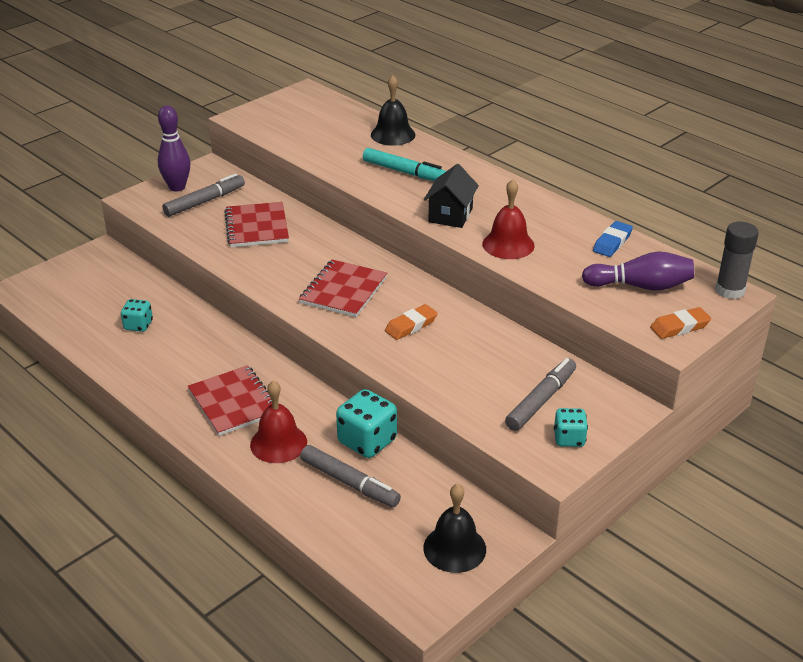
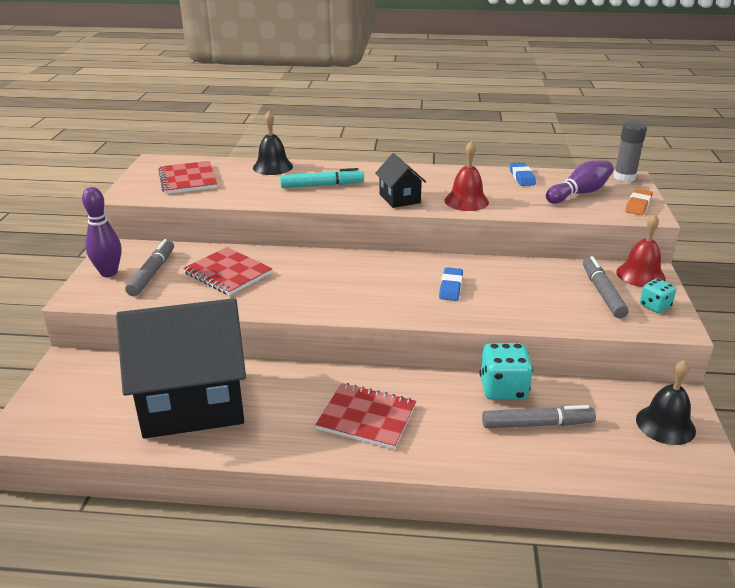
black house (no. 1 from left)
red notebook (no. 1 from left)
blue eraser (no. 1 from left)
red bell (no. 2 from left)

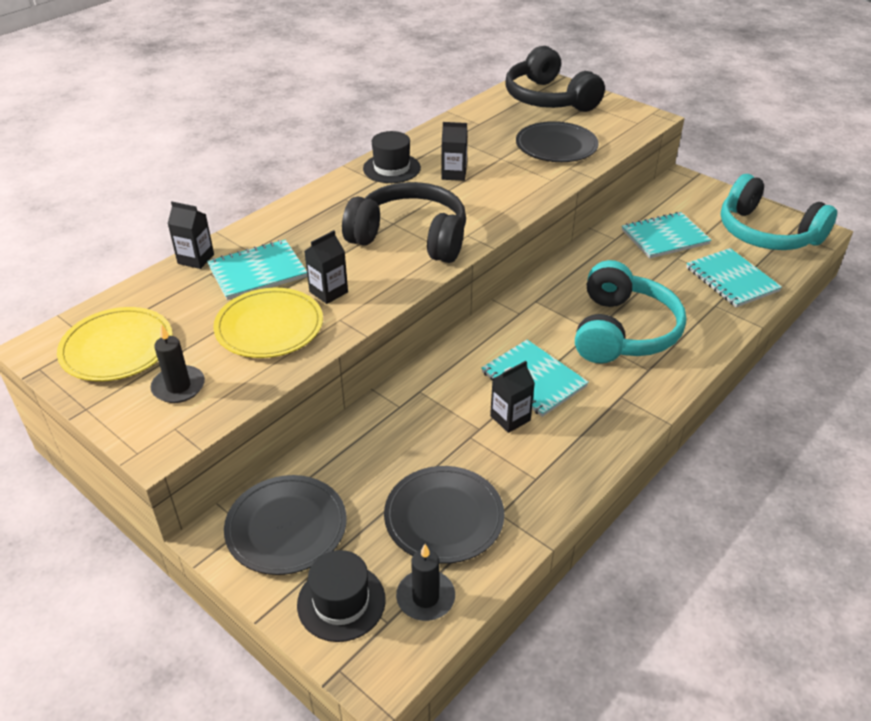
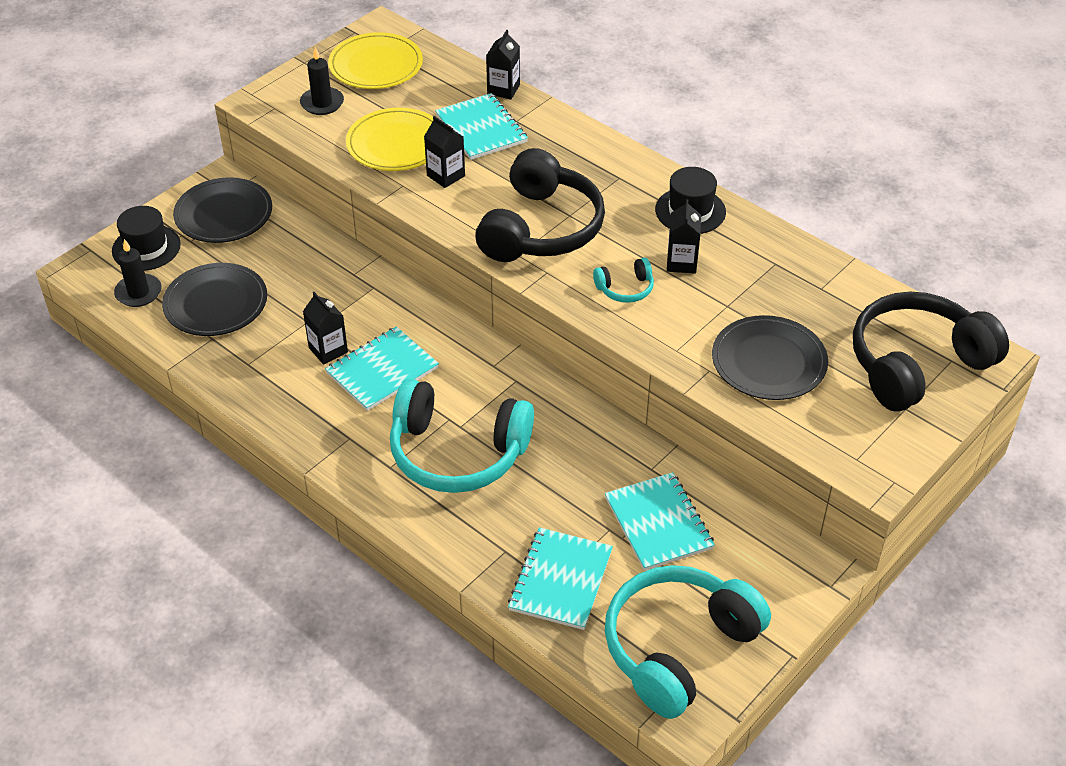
turquoise notebook (no. 3 from left)
turquoise headphones (no. 2 from left)

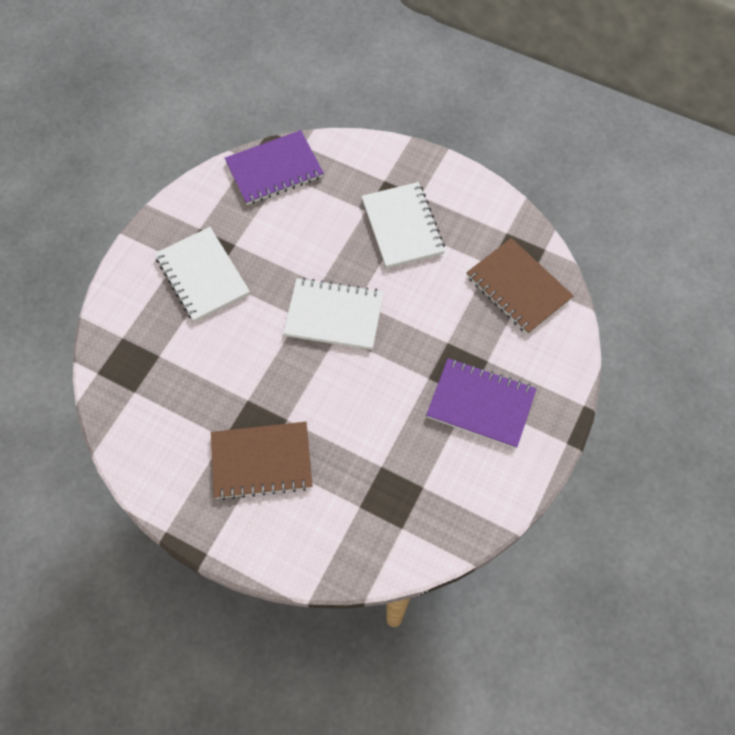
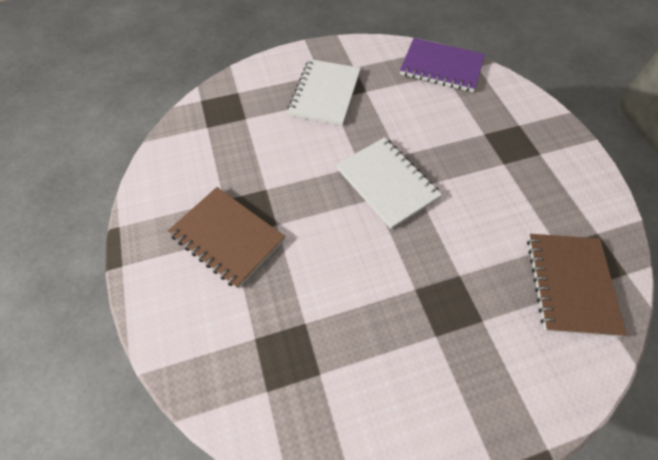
white notebook (no. 3 from left in the first image)
purple notebook (no. 2 from left in the first image)

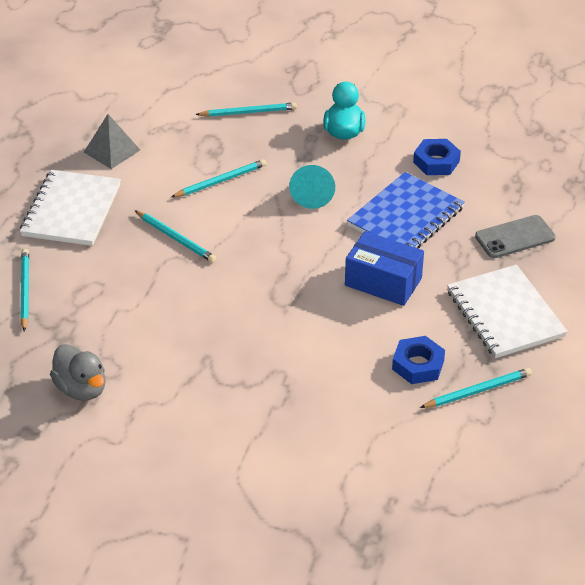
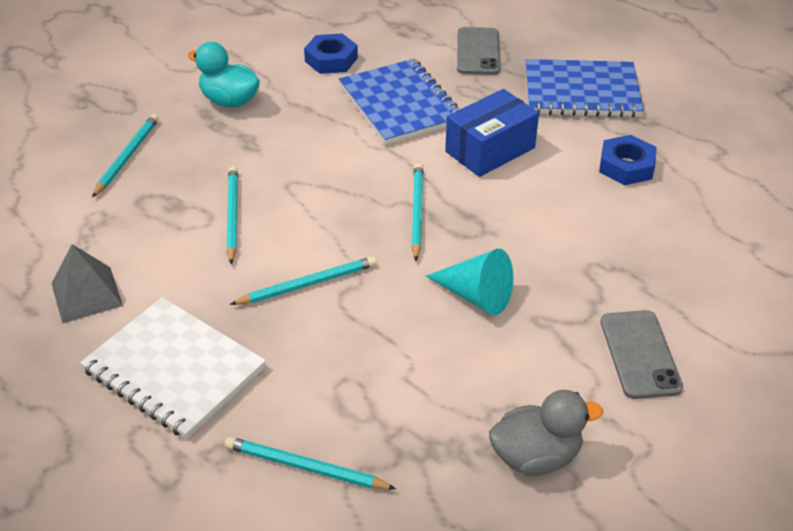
turquoise pencil (no. 5 from left)
turquoise cone
blue notebook (no. 2 from left)
grey phone (no. 2 from left)

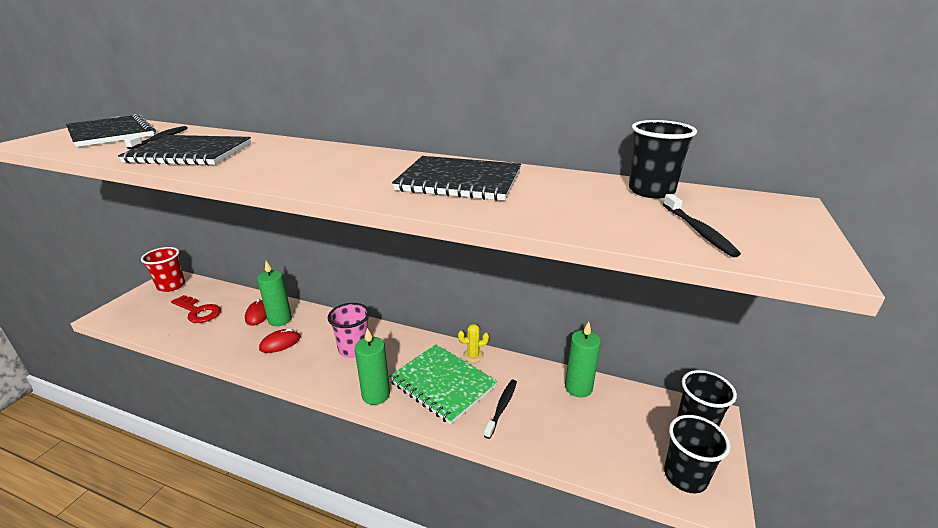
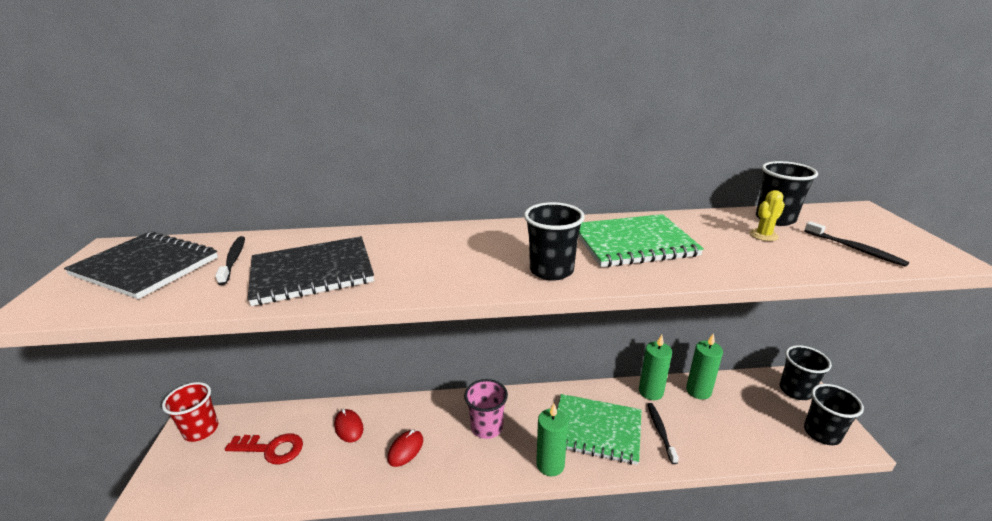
black cup (no. 1 from left)
green notebook (no. 2 from left)
green candle (no. 2 from left)
yellow cactus

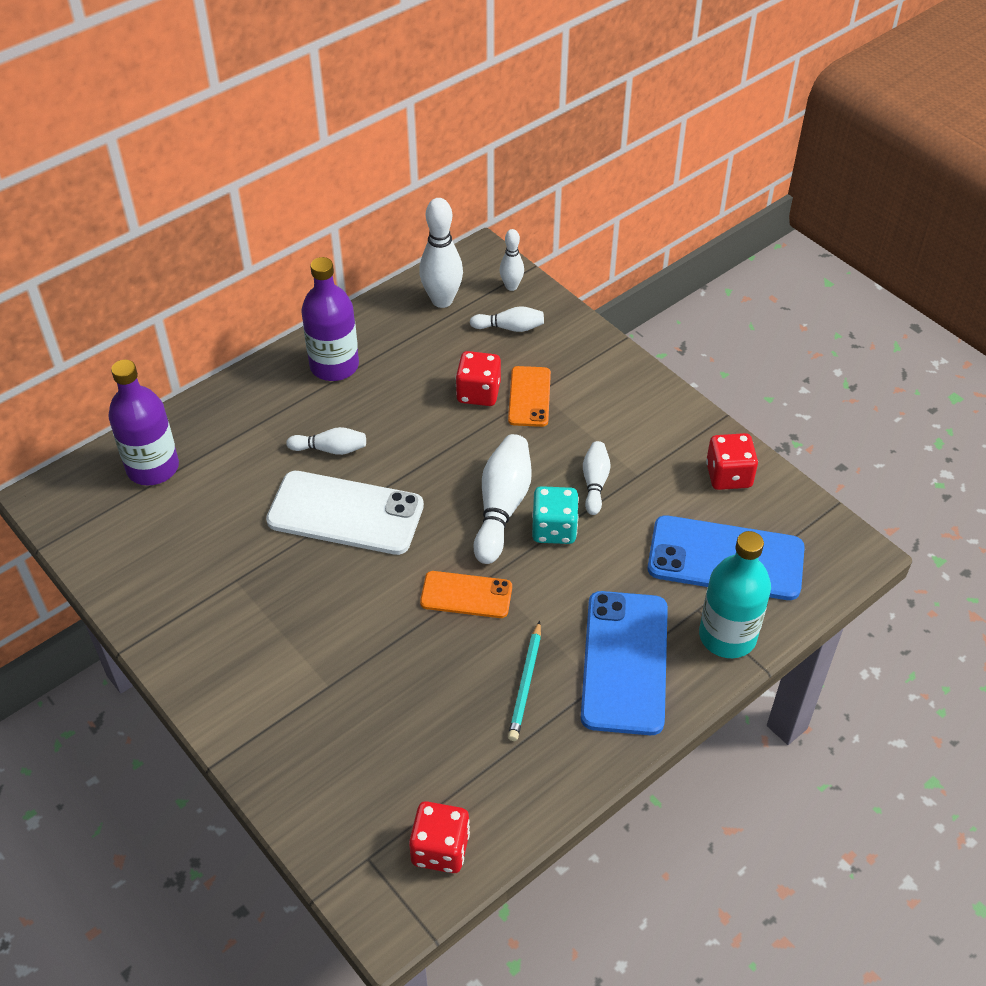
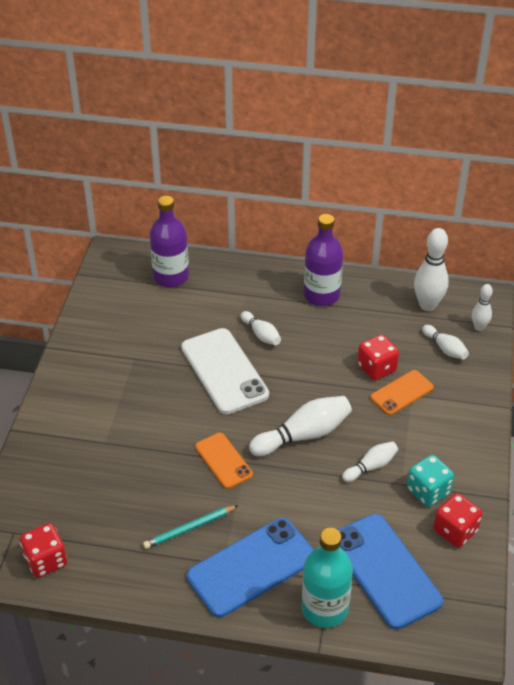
turquoise dice

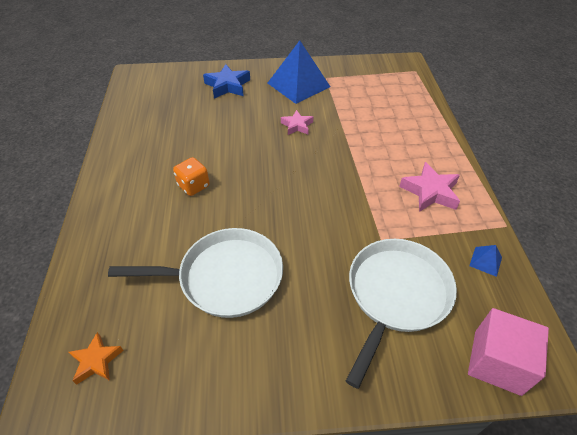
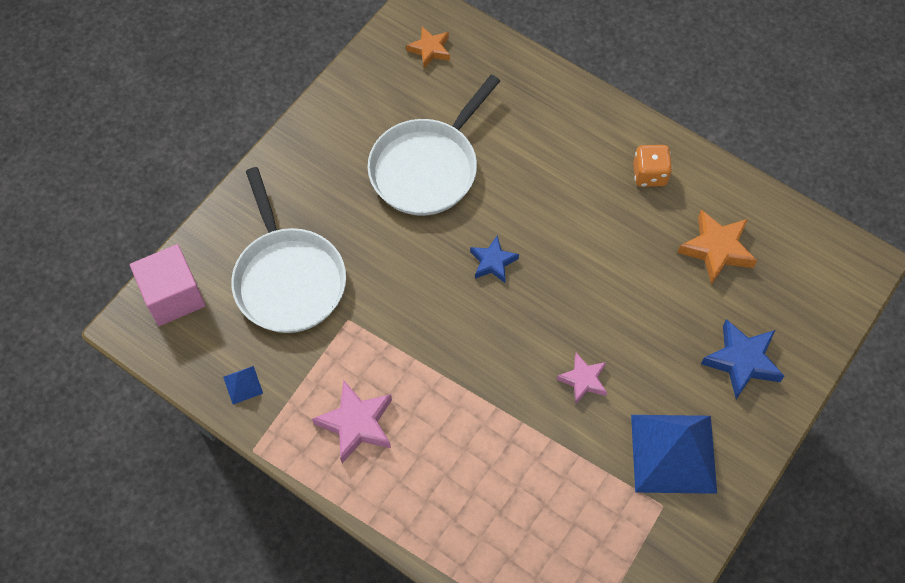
blue star (no. 1 from left)
orange dice
orange star (no. 2 from left)

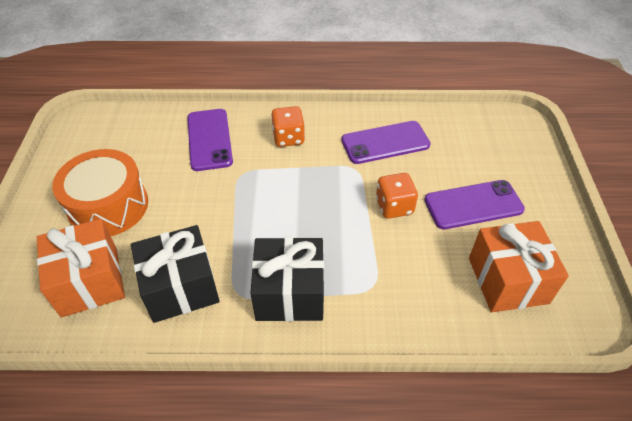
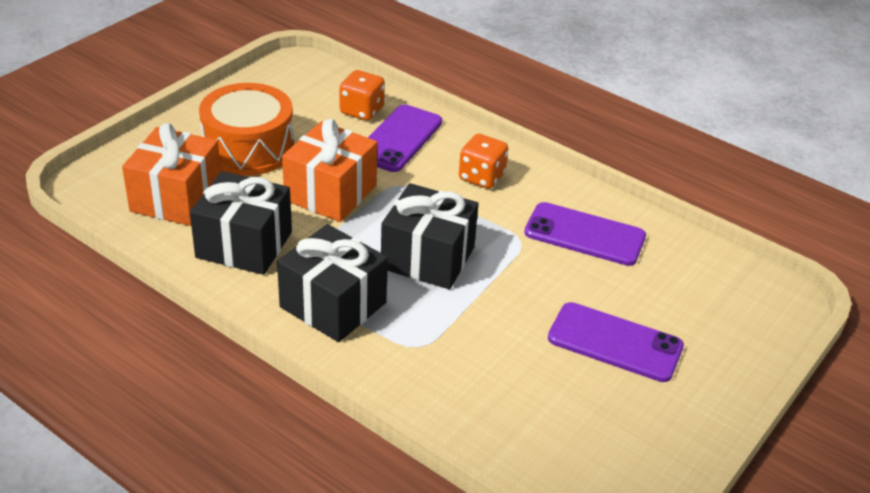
orange gift (no. 2 from left)
orange dice (no. 1 from left)
black gift (no. 3 from left)

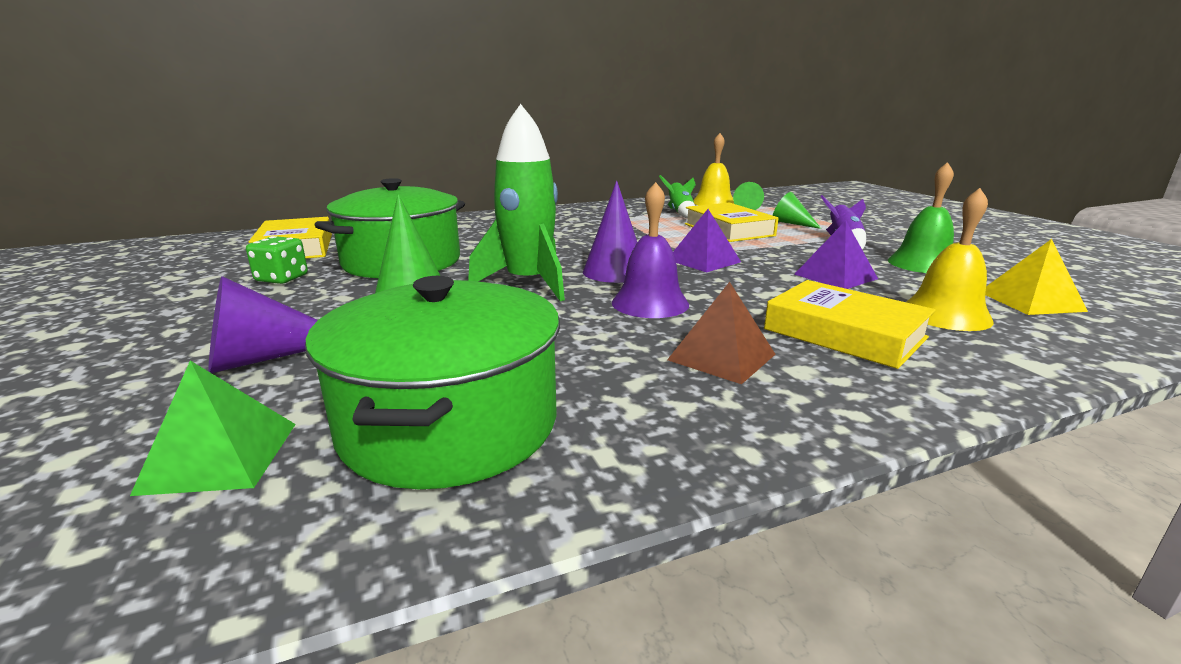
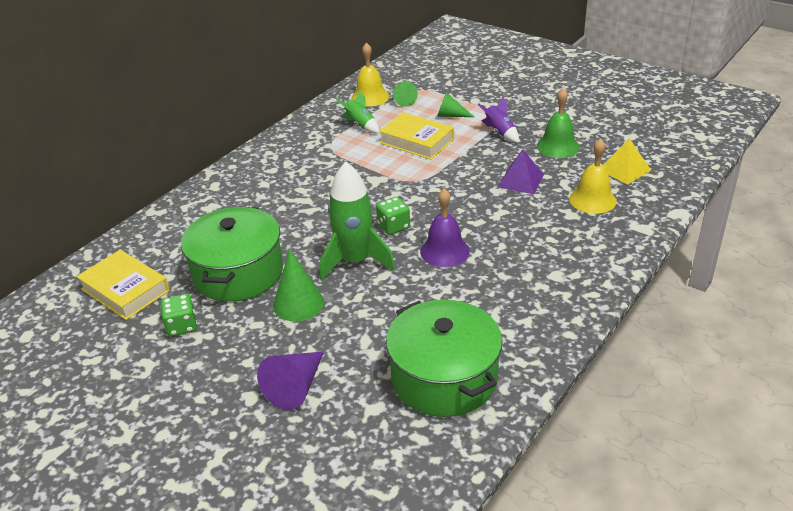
green dice (no. 2 from left)
green pyramid
brown pyramid
purple pyramid (no. 1 from left in the first image)
yellow book (no. 3 from left in the first image)

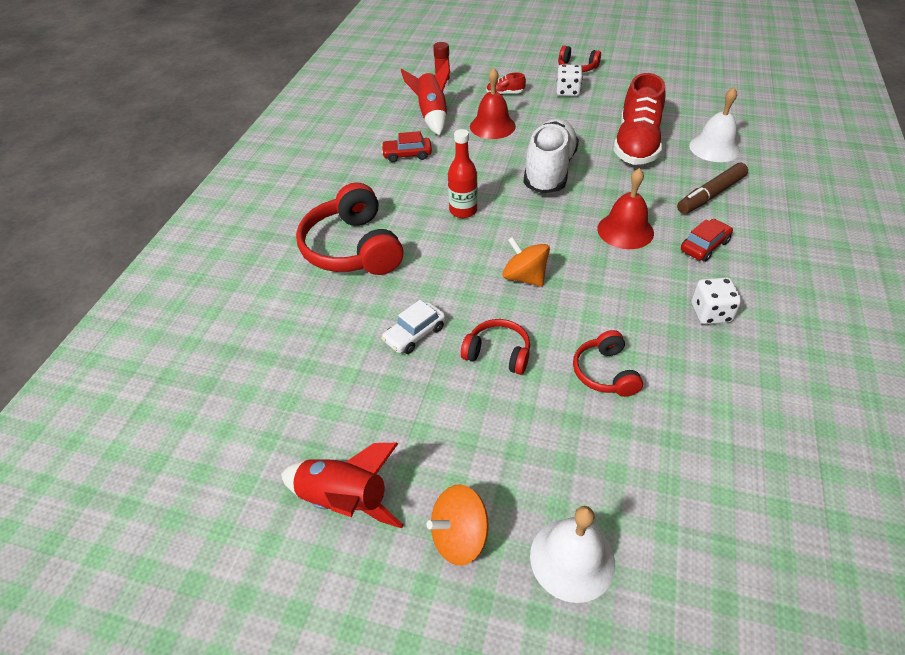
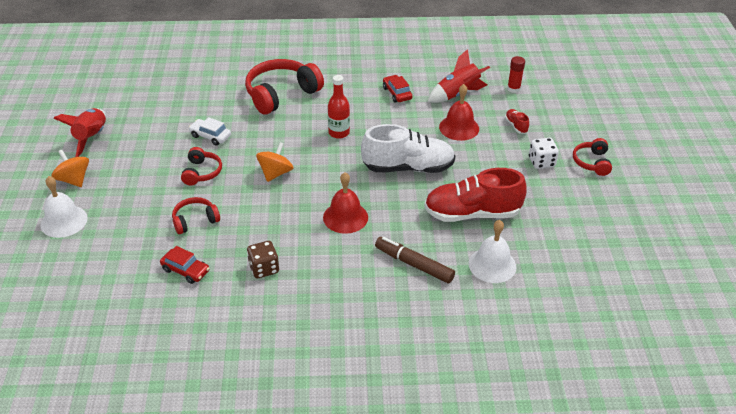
red car (no. 1 from left)
brown dice

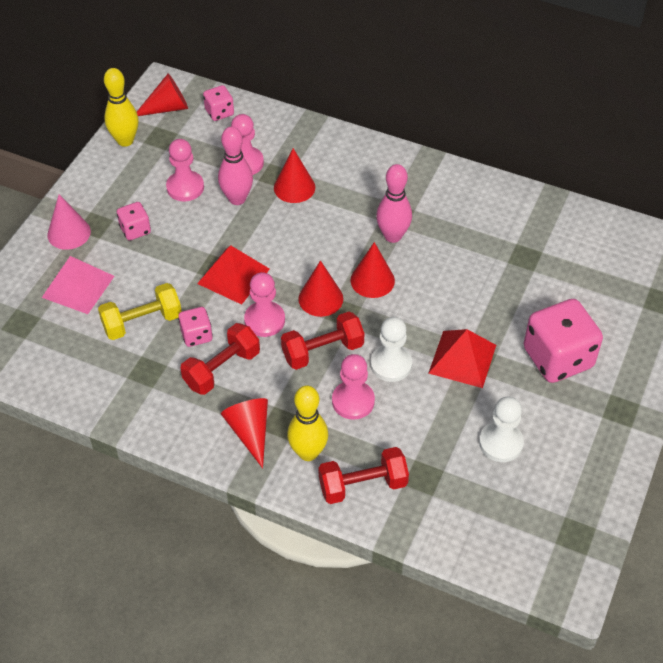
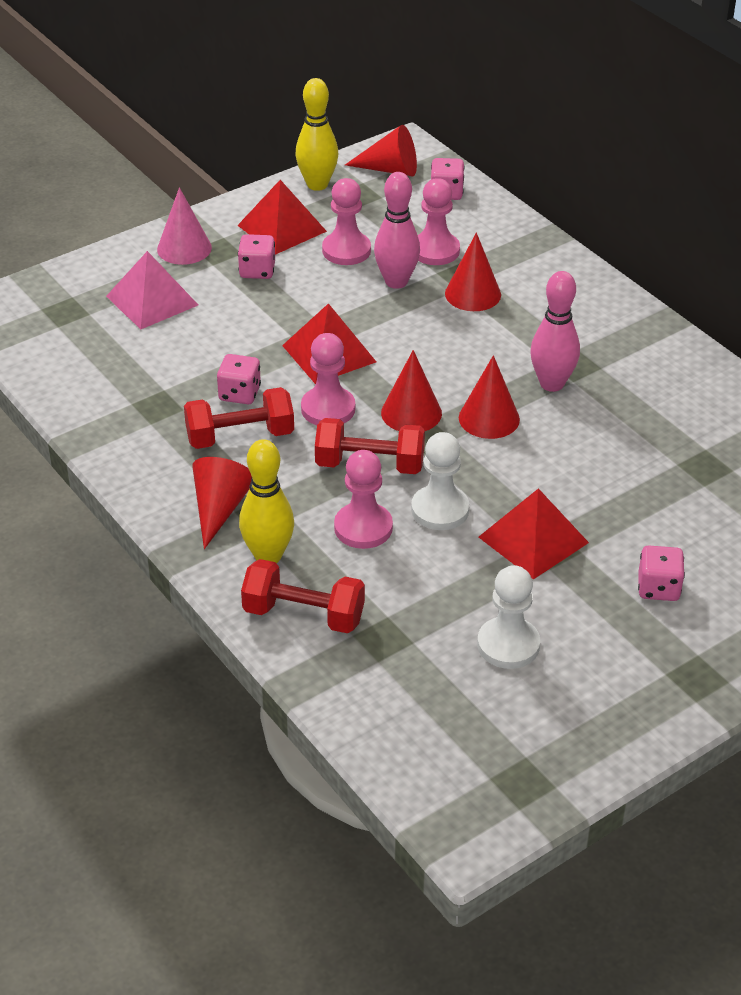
red pyramid (no. 1 from left)
pink dice (no. 4 from left)
yellow dumbbell

